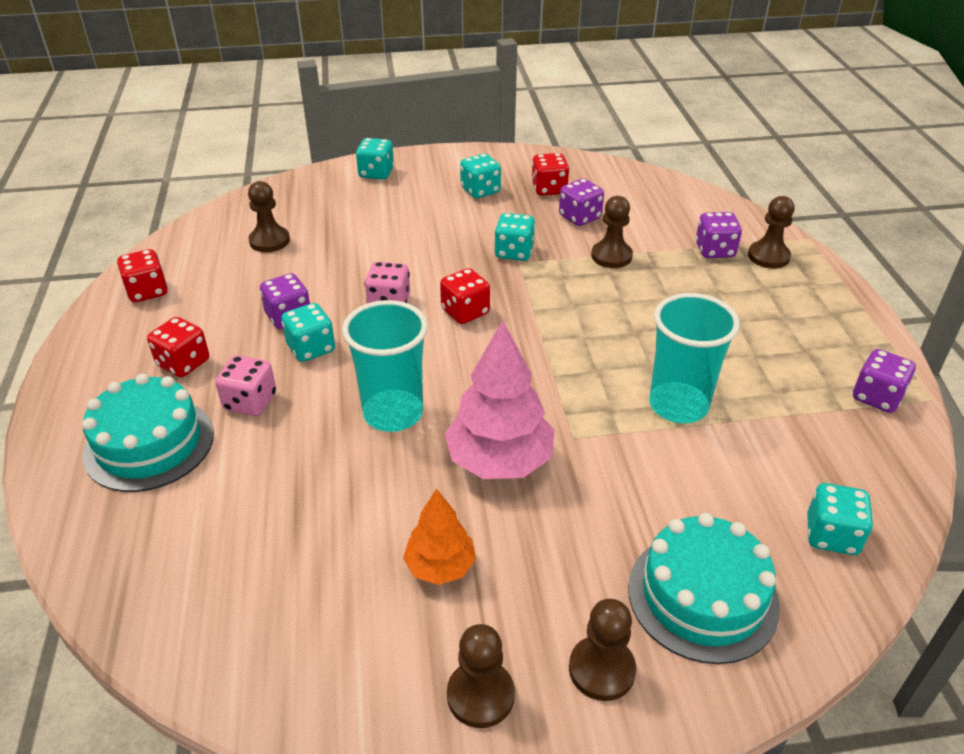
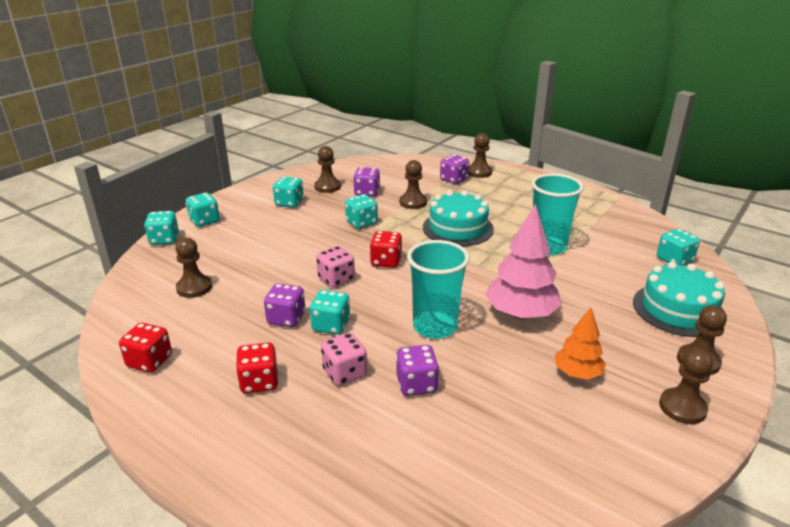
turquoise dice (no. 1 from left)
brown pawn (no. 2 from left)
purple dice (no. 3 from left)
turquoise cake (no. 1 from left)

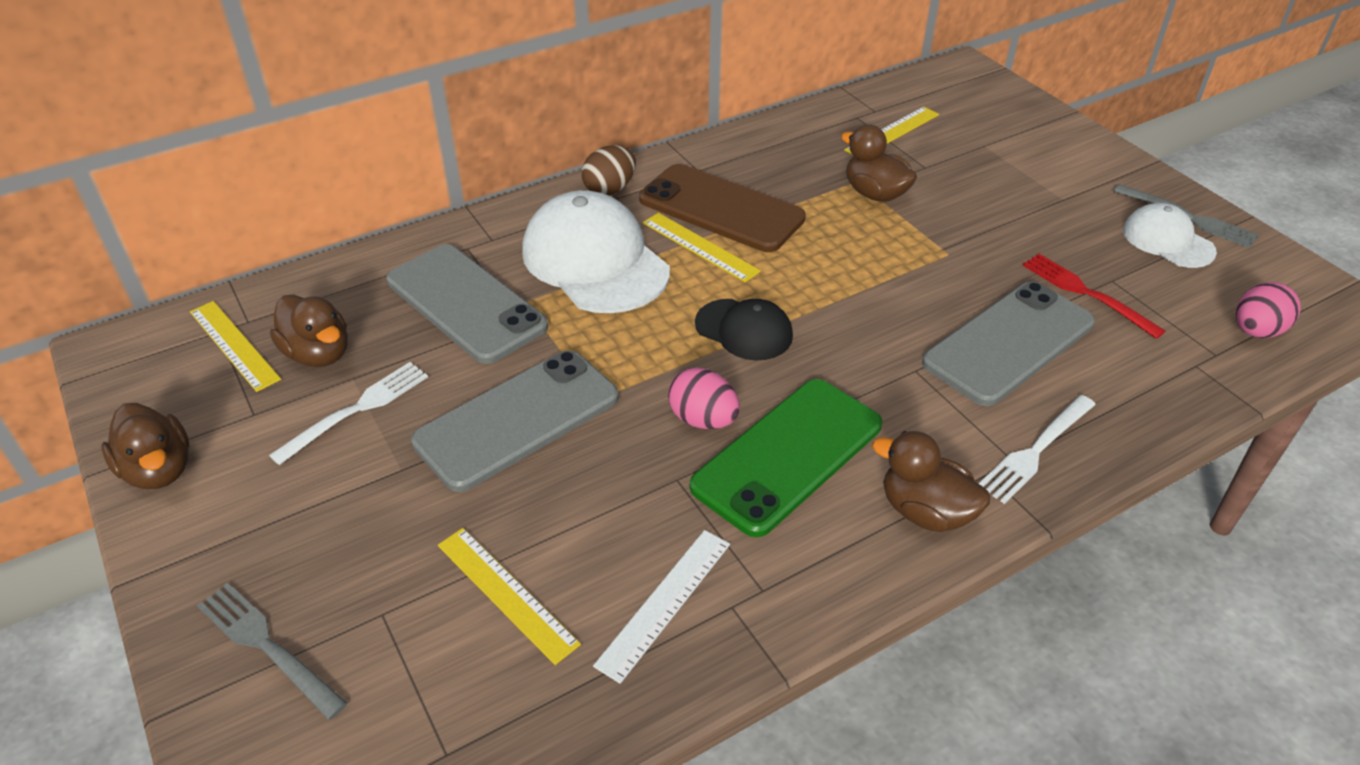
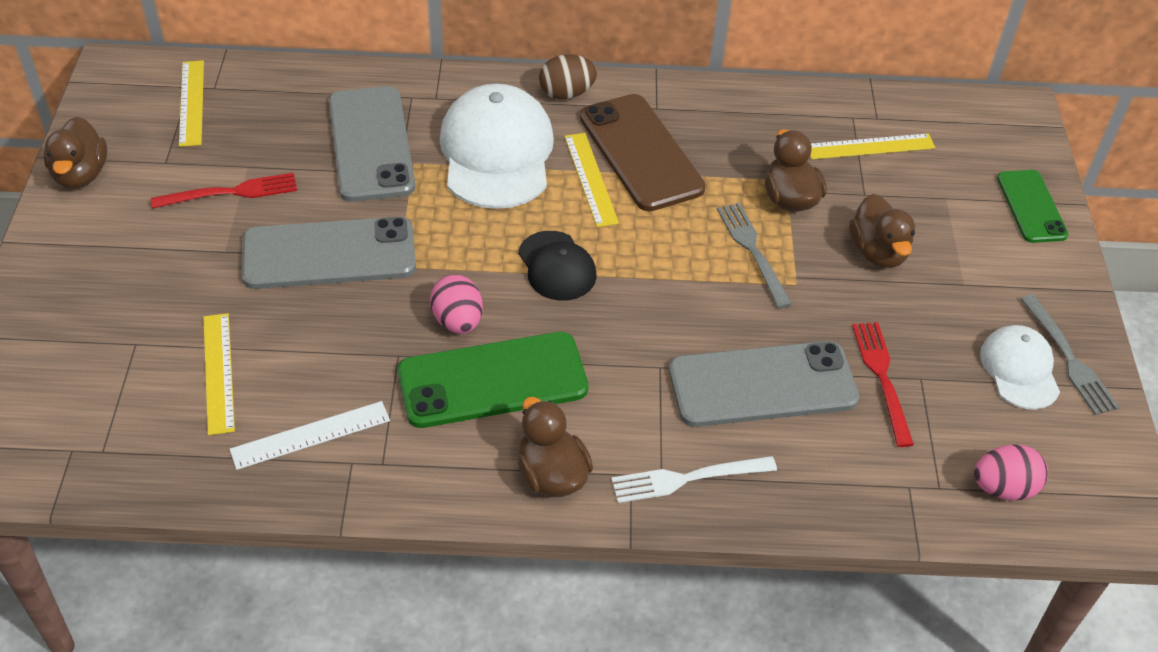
red fork (no. 1 from left)
grey fork (no. 1 from left)
brown duck (no. 4 from left)
green phone (no. 2 from left)

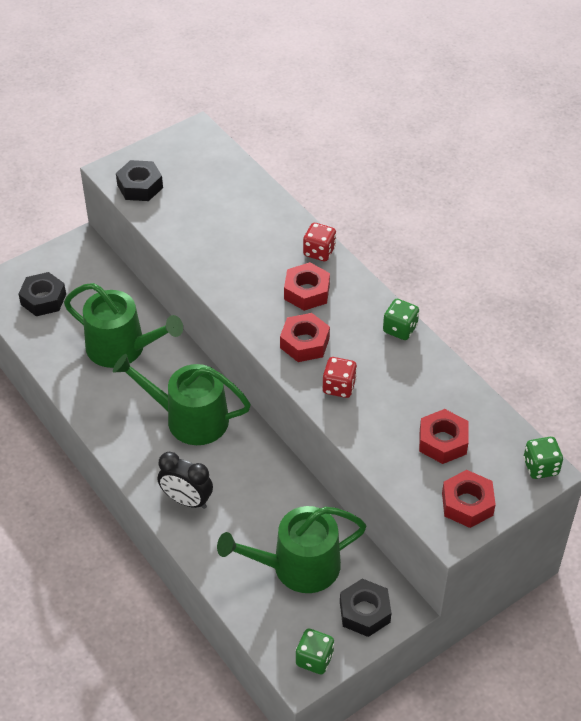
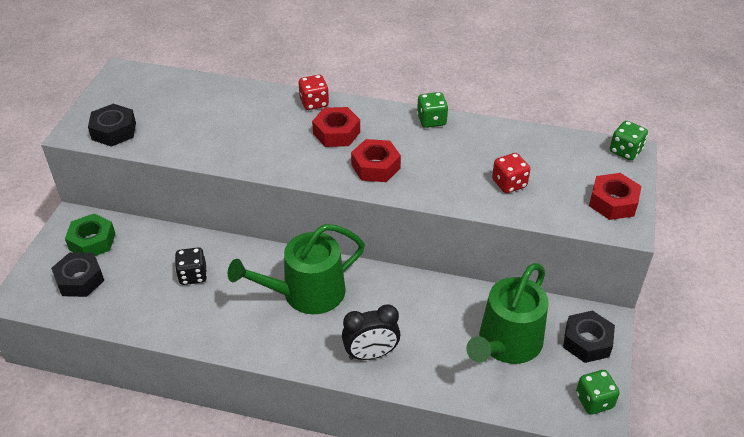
green nut
black dice
red dice (no. 2 from left)
red nut (no. 3 from left in the first image)

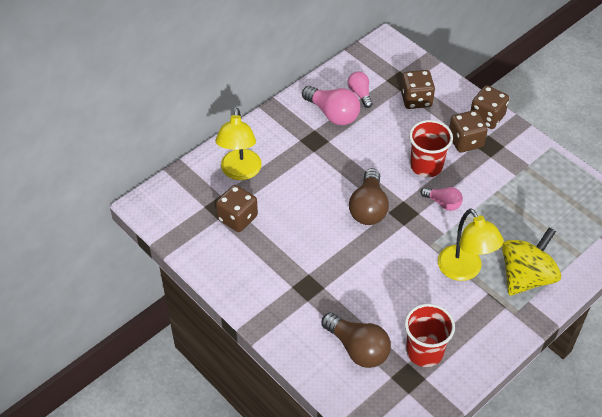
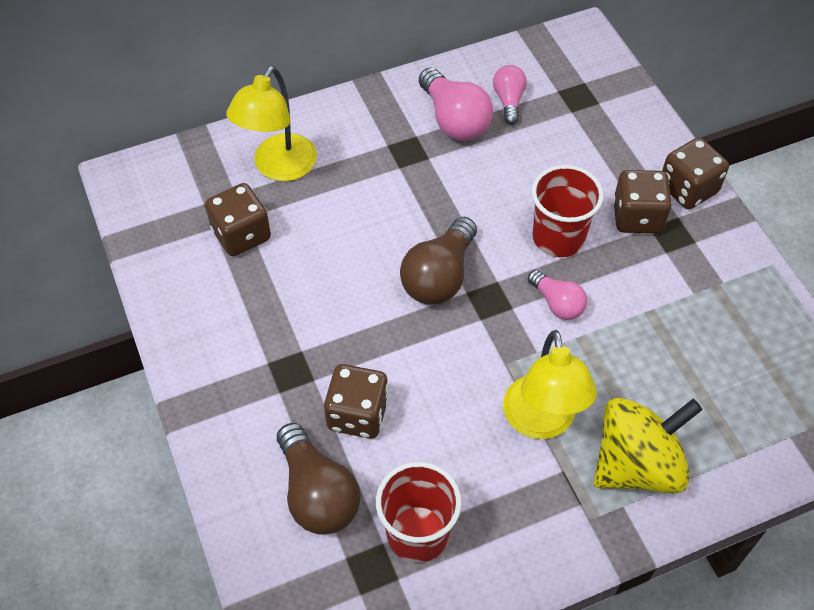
brown dice (no. 2 from left)

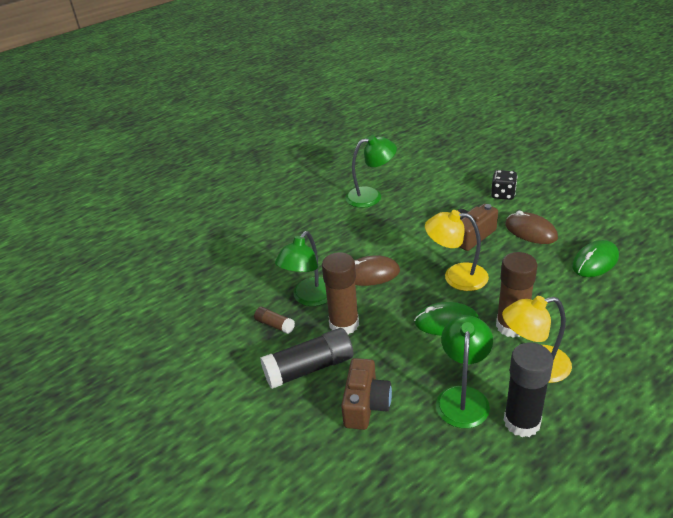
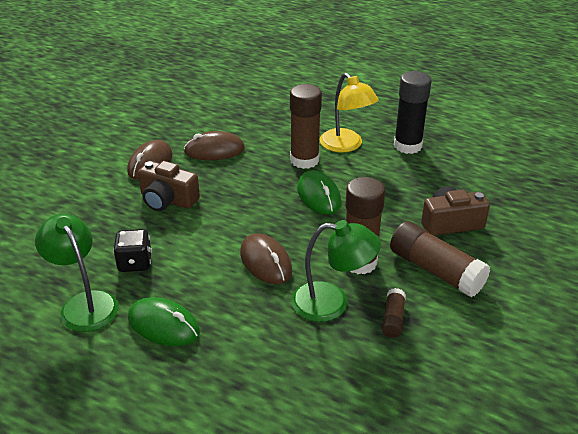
black dice
green mouse (no. 1 from left)
brown mouse (no. 2 from left)
brown glue stick (no. 4 from left)
yellow lamp (no. 1 from left in the first image)
green lamp (no. 3 from left in the first image)

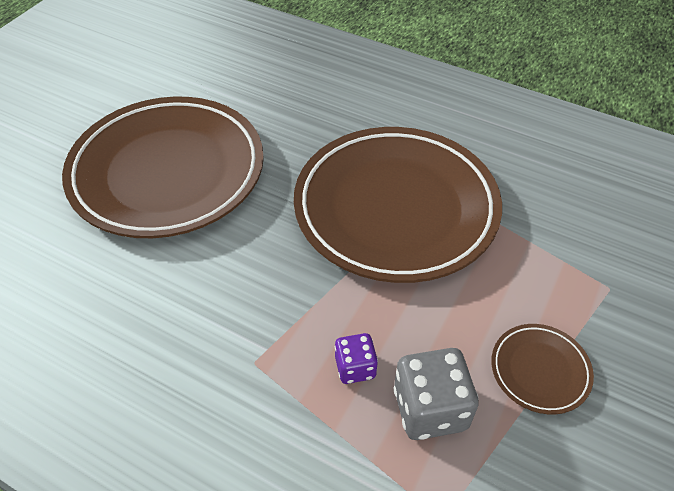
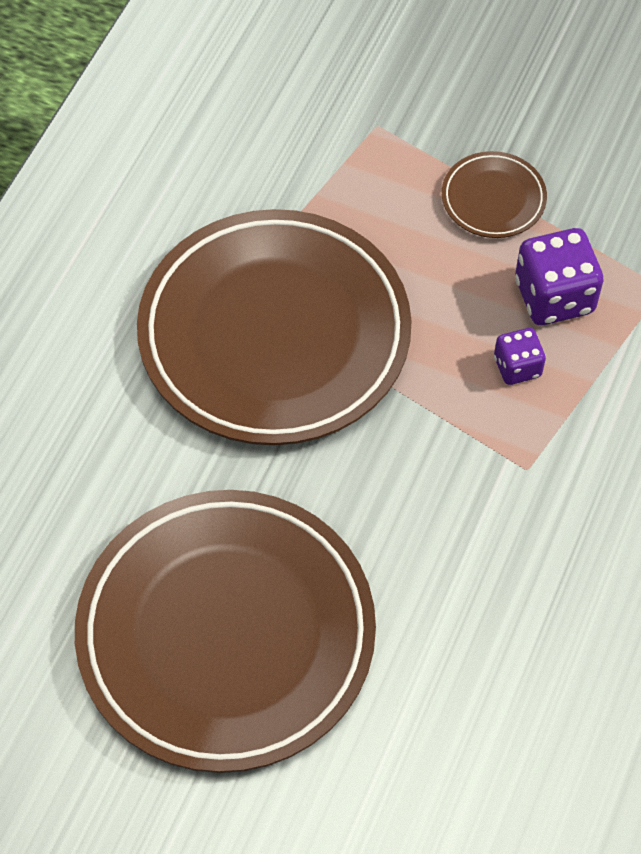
purple dice (no. 2 from left)

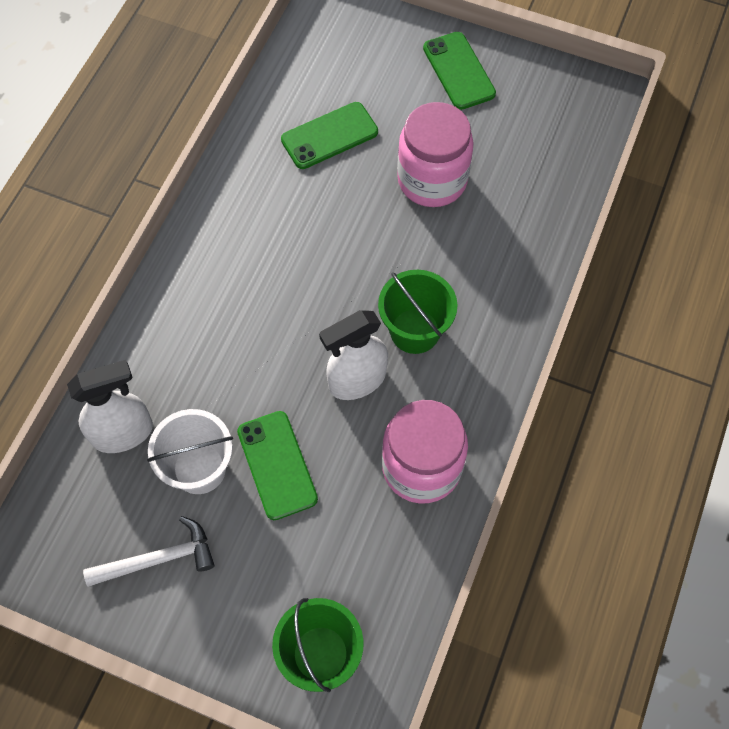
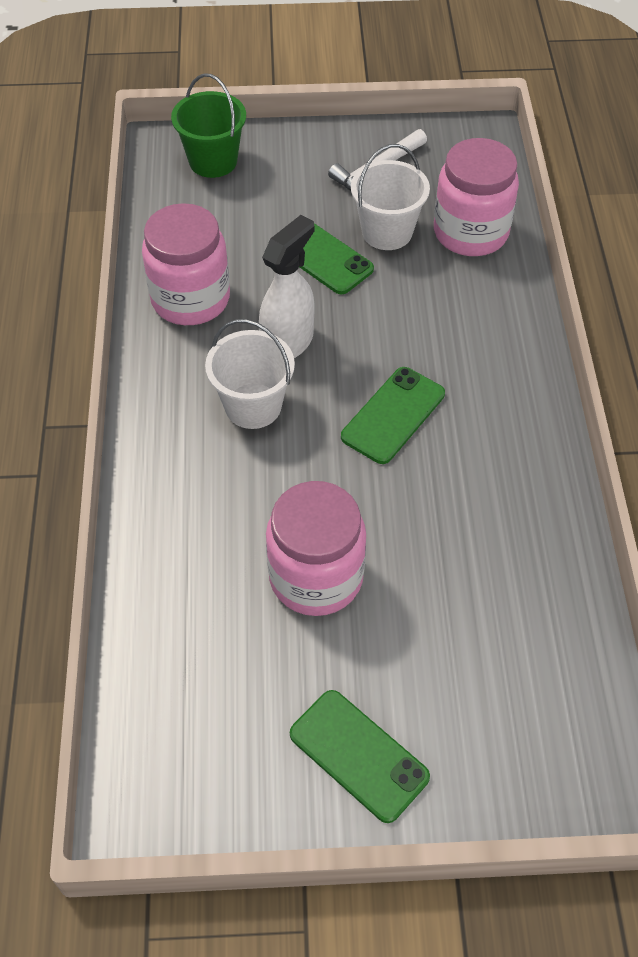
white bucket (no. 1 from left)
green phone (no. 3 from left)
pink jar (no. 3 from left)

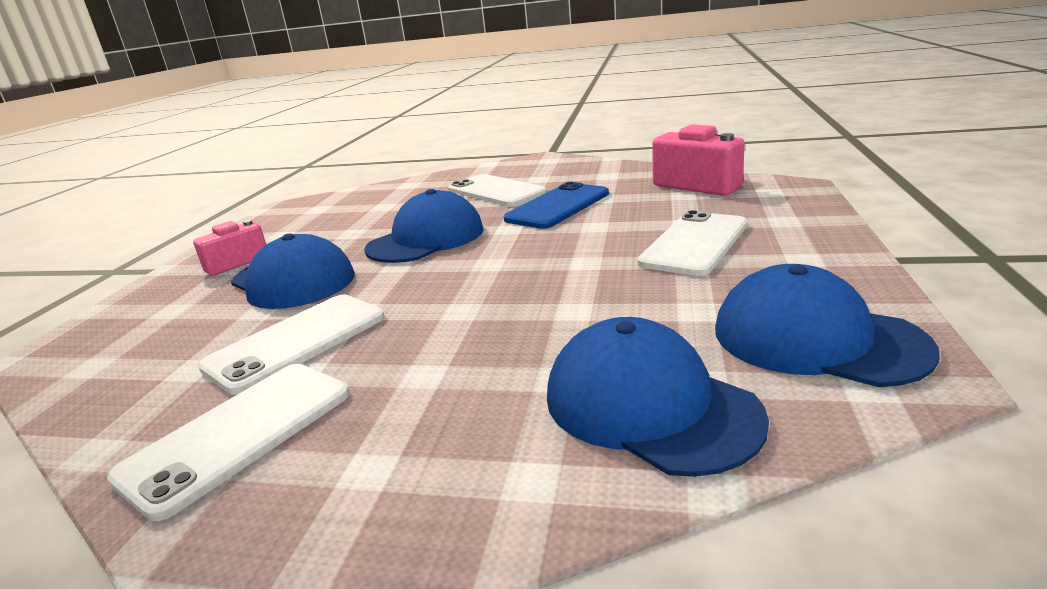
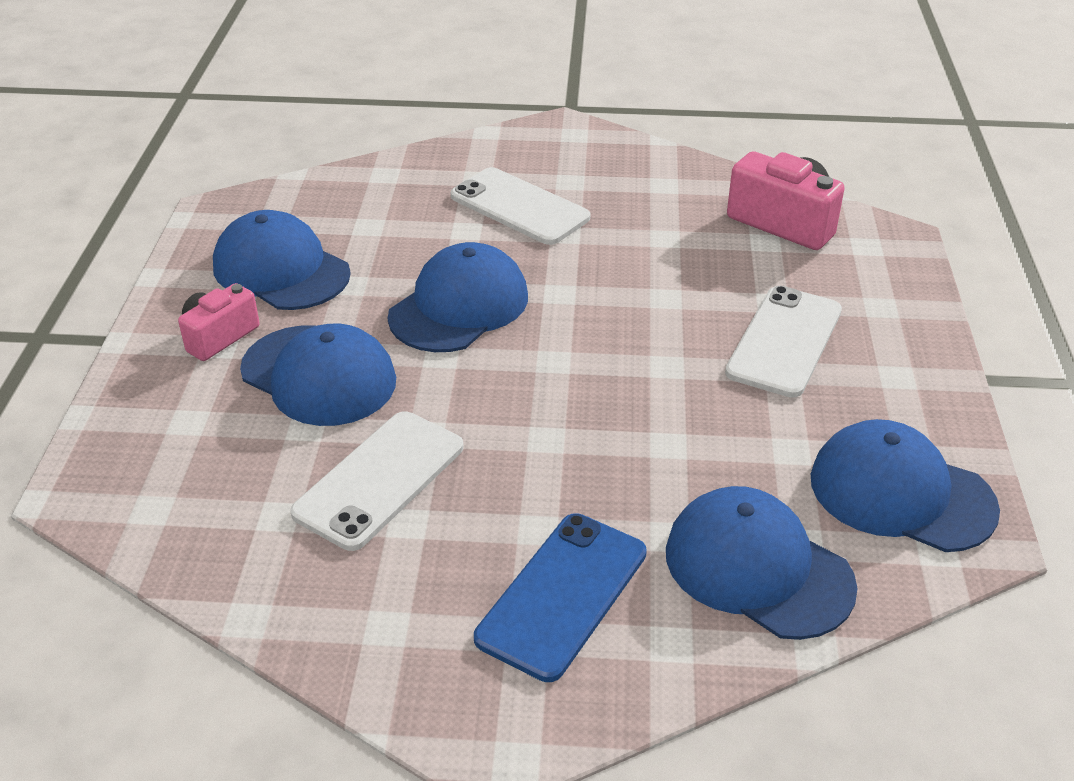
blue cap (no. 1 from left)
blue phone
white phone (no. 1 from left in the first image)

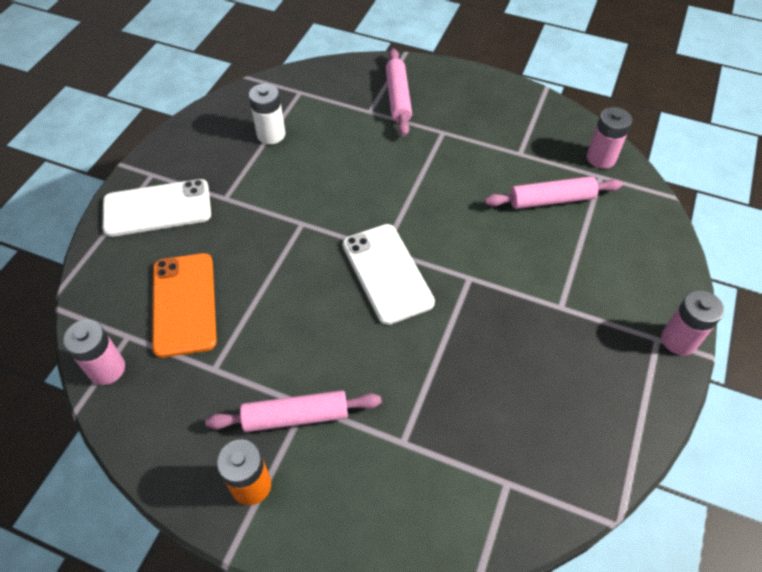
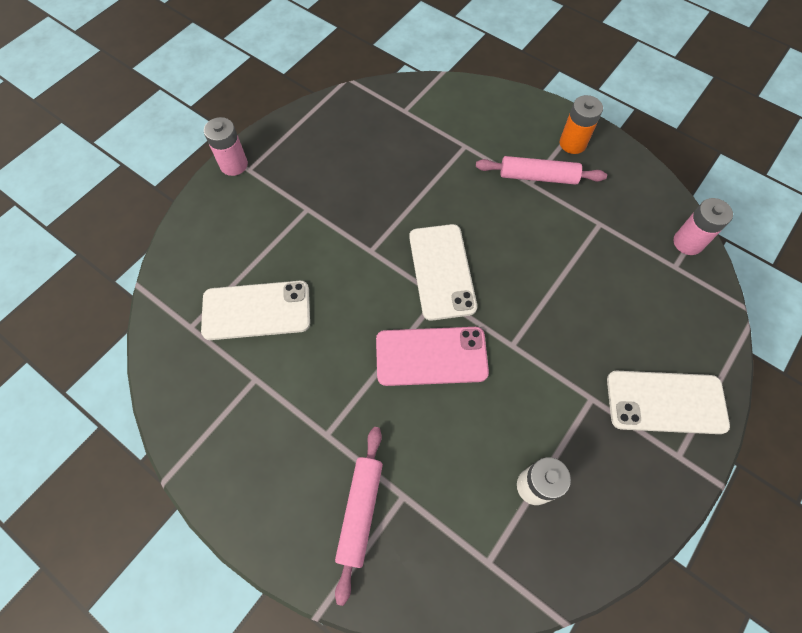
white phone (no. 1 from left)
pink phone
orange phone
pink battery (no. 2 from left in the first image)

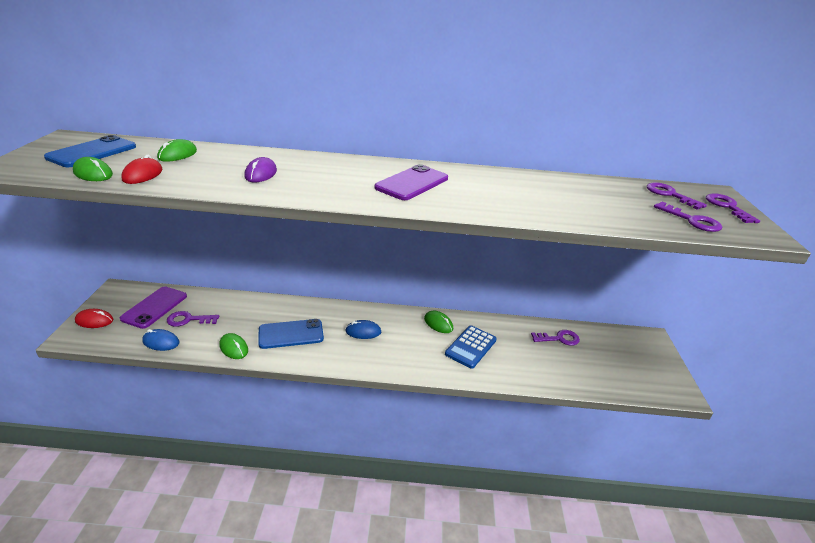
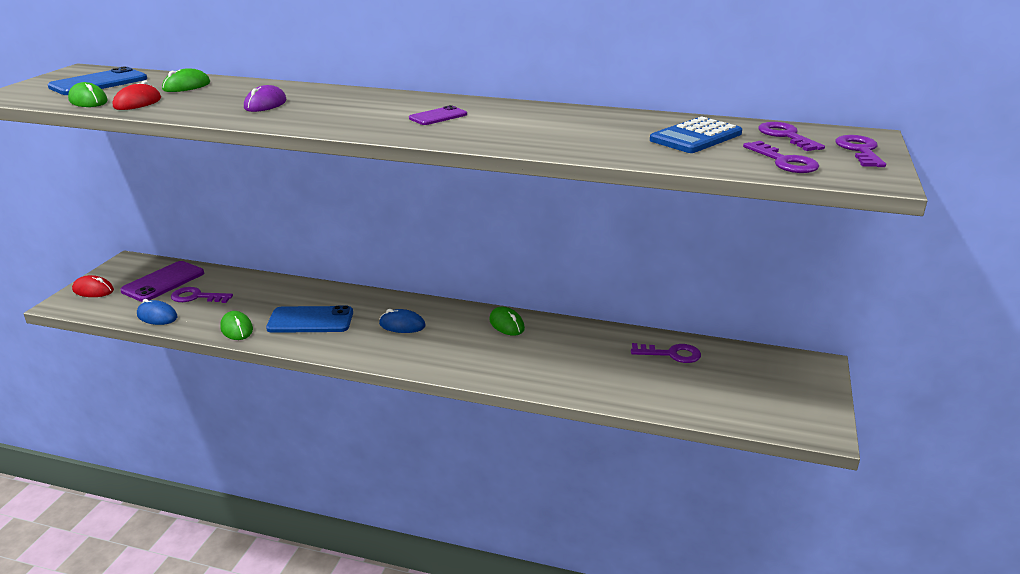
purple phone (no. 2 from left)
blue calculator

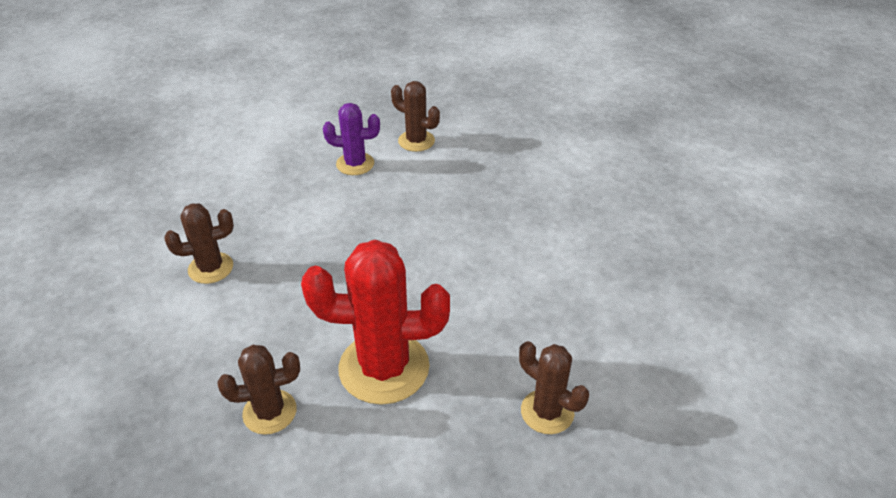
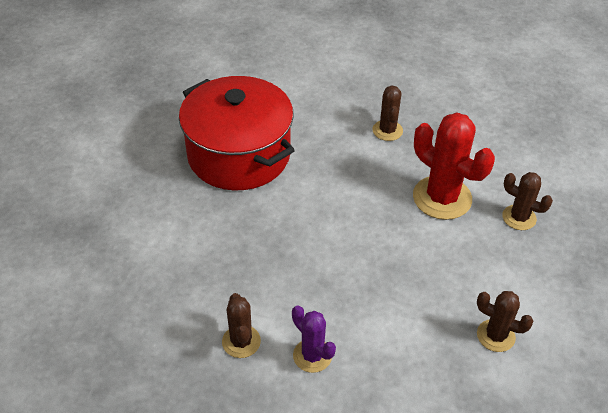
red pot

